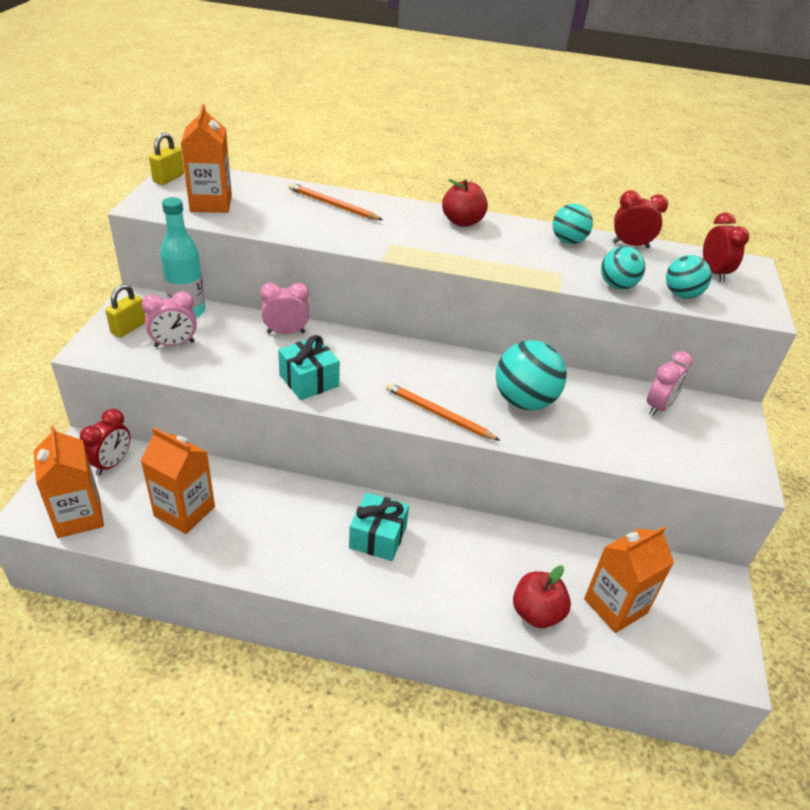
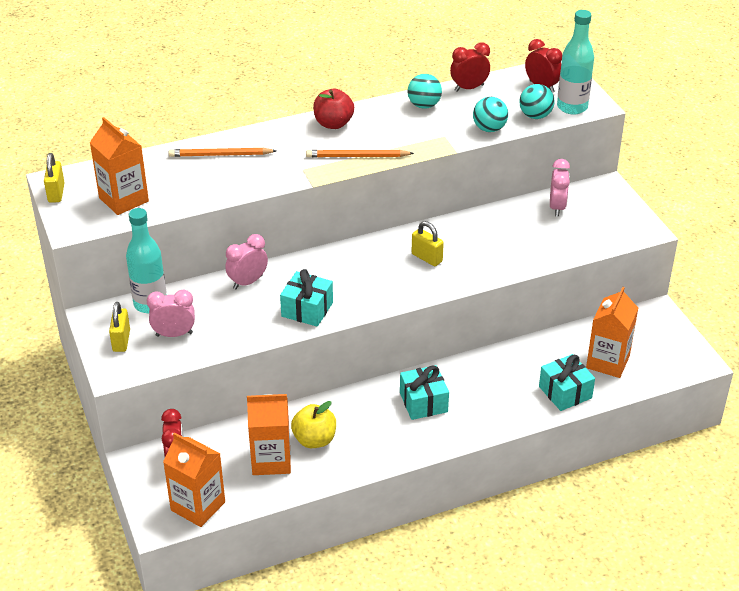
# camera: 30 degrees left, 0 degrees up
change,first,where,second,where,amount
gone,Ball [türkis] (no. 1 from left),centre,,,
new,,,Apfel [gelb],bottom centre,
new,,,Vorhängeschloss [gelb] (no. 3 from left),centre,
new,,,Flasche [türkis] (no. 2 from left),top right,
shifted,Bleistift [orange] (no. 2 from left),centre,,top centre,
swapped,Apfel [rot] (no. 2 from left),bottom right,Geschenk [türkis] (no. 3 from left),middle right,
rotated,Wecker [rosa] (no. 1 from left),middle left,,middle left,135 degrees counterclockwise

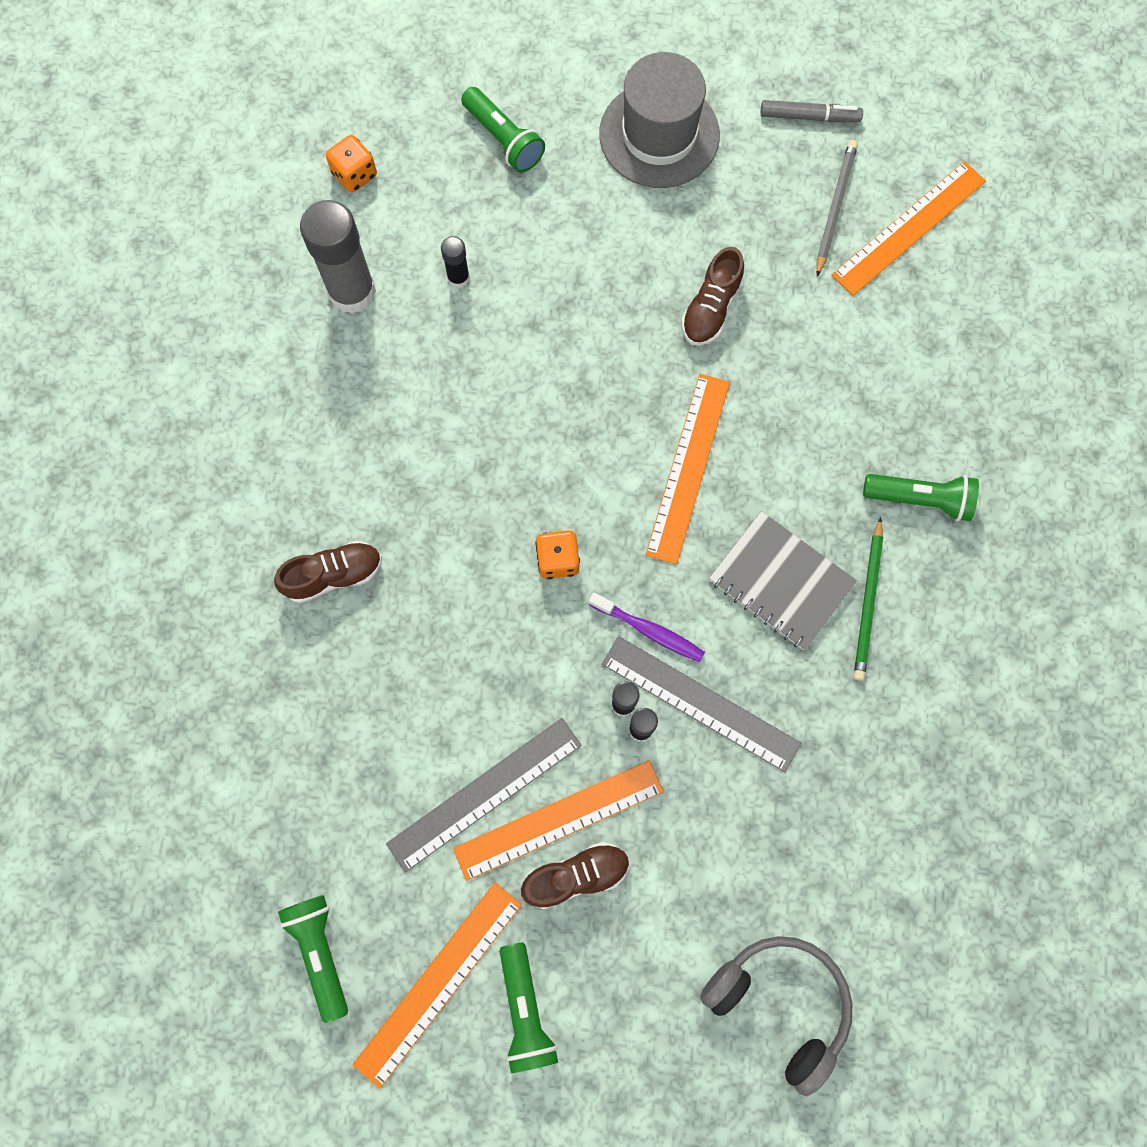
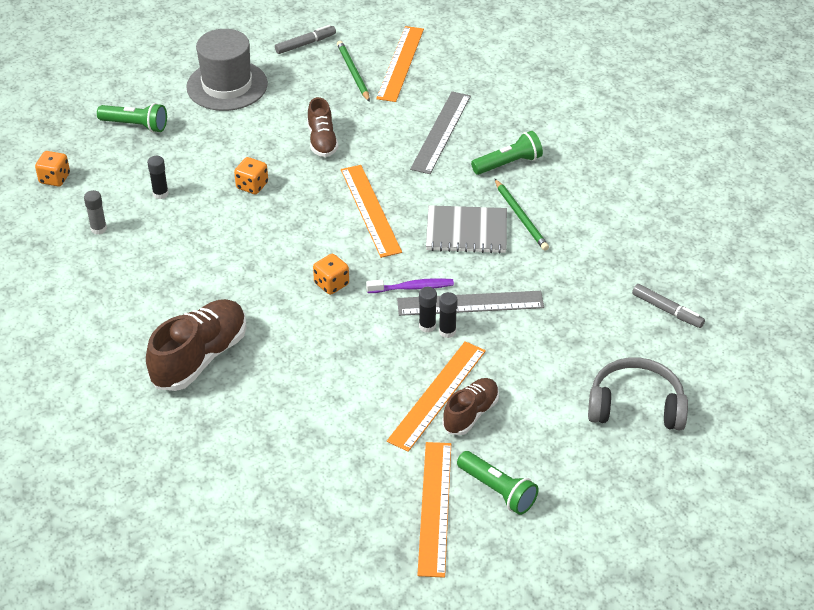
# camera: 35 degrees left, 30 degrees down
change,first,where,second,where,amount
gone,Taschenlampe [grün] (no. 1 from left),bottom left,,,
new,,,Spielwürfel [orange] (no. 2 from left),top left,
new,,,Filzstift [grau] (no. 2 from left),middle right,
shifted,Lineal [grau] (no. 1 from left),bottom centre,,top centre,
repainted,Bleistift [grau],top right,Bleistift [grün] (no. 1 from left),top centre,
scaled,Schuh [braun] (no. 1 from left),middle left,,middle left,x1.67
scaled,Klebestift [grau],top left,,middle left,x0.47

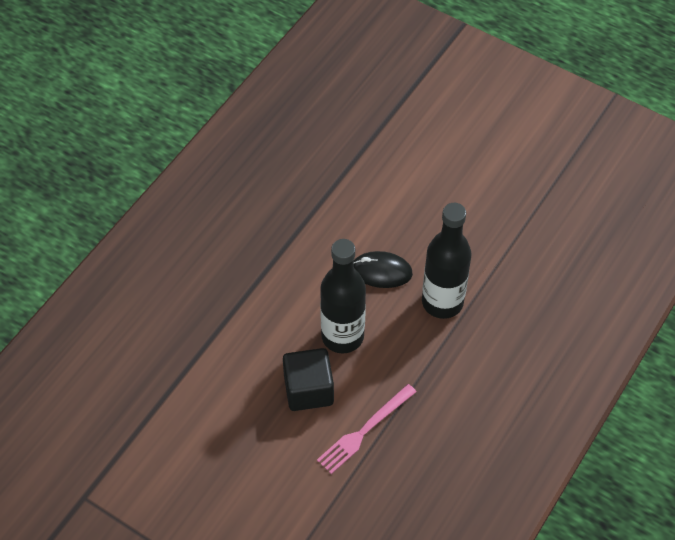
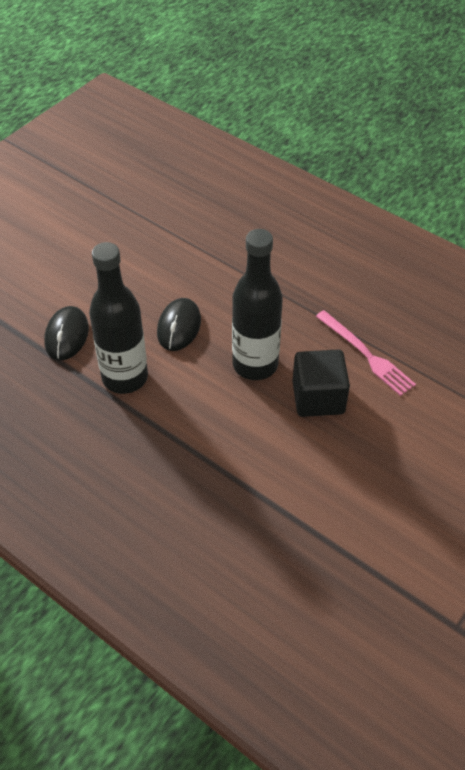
# camera: 85 degrees left, 5 degrees down
change,first,where,second,where,amount
new,,,Computermaus [schwarz] (no. 1 from left),middle left,
shifted,Flasche [schwarz] (no. 2 from left in the first image),centre,Flasche [schwarz] (no. 1 from left),middle left,

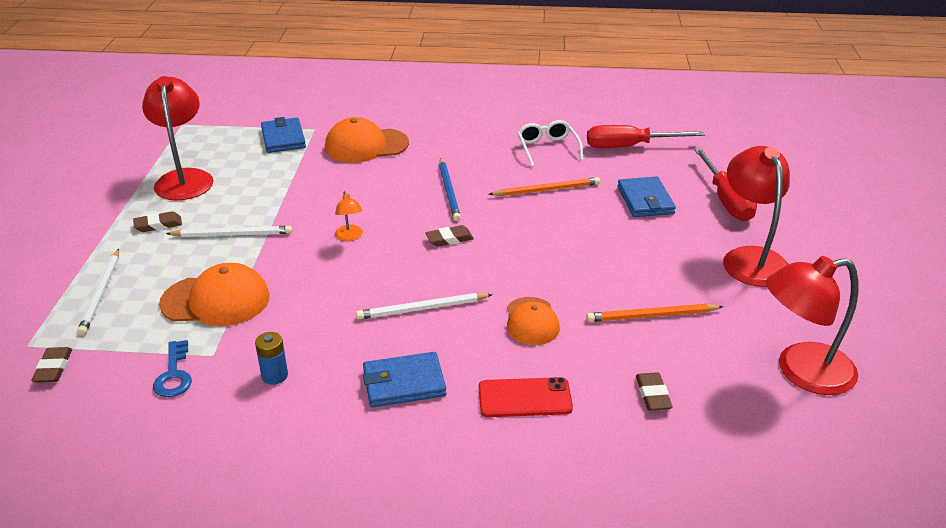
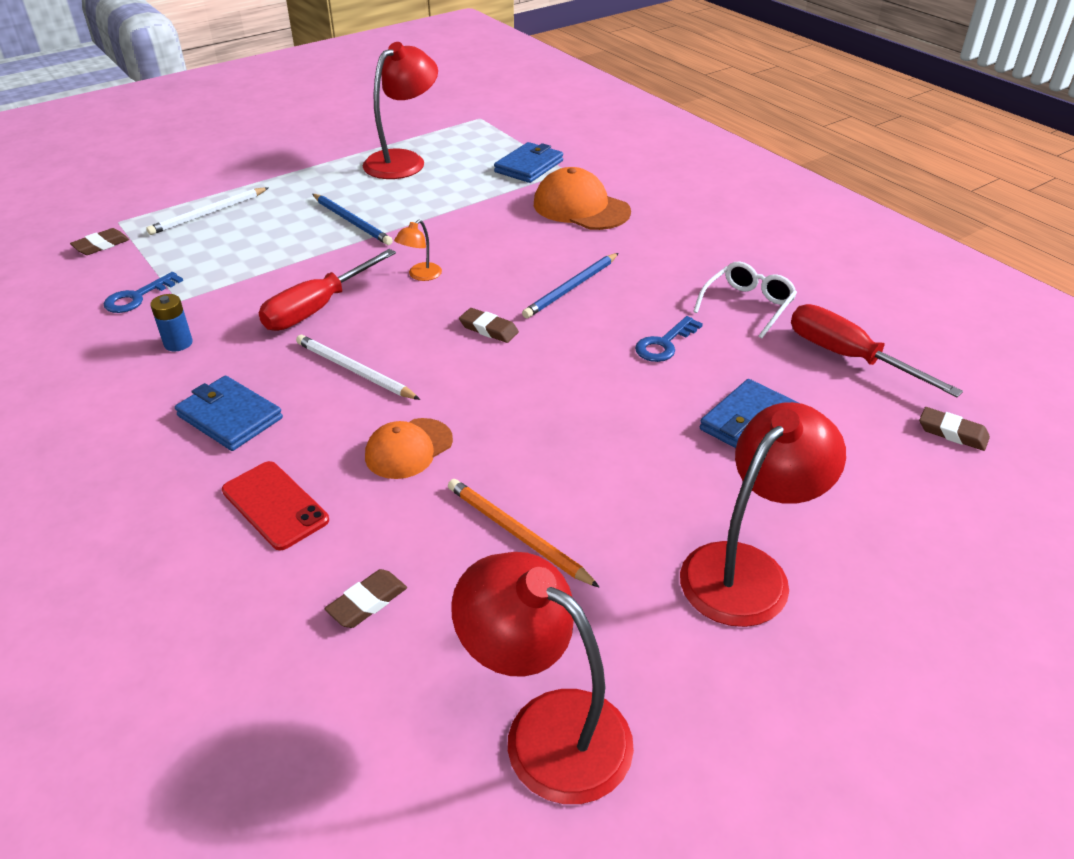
# camera: 50 degrees right, 5 degrees up
change,first,where,second,where,amount
gone,Kappe [orange] (no. 1 from left),middle left,,,
shifted,Radiergummi [braun] (no. 2 from left in the first image),middle left,Radiergummi [braun] (no. 4 from left),middle right,
shifted,Schraubenzieher [rot] (no. 2 from left in the first image),middle right,Schraubenzieher [rot] (no. 1 from left),middle left,
swapped,Bleistift [orange] (no. 1 from left),centre,Schlüssel [blau] (no. 2 from left),centre,
repainted,Bleistift [weiß] (no. 2 from left),middle left,Bleistift [blau] (no. 1 from left),top left,

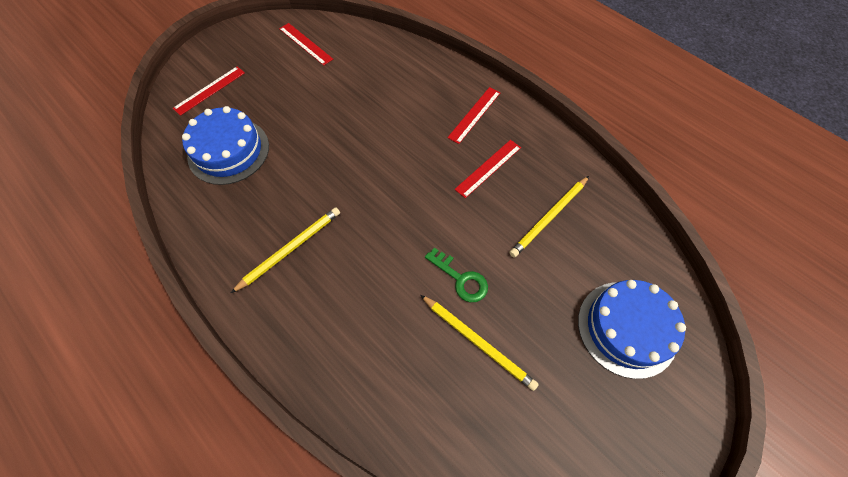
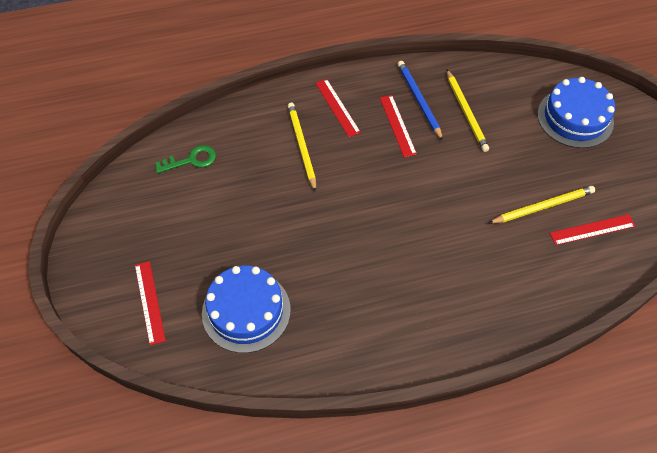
# camera: 60 degrees left, 5 degrees down
change,first,where,second,where,amount
new,,,Bleistift [blau],top centre,
shifted,Bleistift [gelb] (no. 1 from left),centre,,top centre,
shifted,Lineal [rot] (no. 2 from left in the first image),top centre,Lineal [rot] (no. 4 from left),middle right,
shifted,Schlüssel [grün],centre,,middle left,

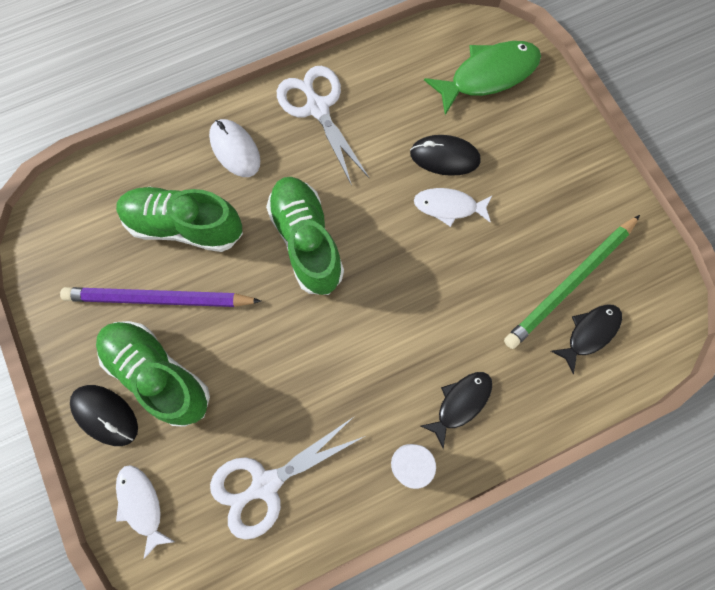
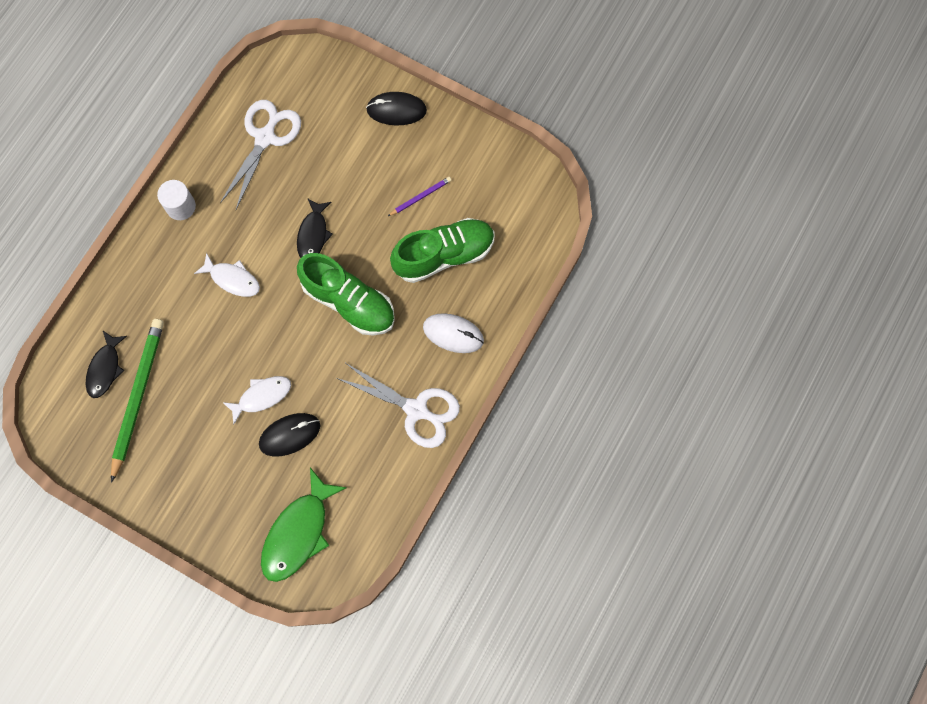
# camera: 145 degrees right, 0 degrees up
change,first,where,second,where,amount
gone,Schuh [grün] (no. 1 from left),middle left,,,
shifted,Fisch [weiß] (no. 1 from left),bottom left,,middle left,
shifted,Fisch [schwarz] (no. 1 from left in the first image),bottom centre,Fisch [schwarz] (no. 2 from left),top centre,
scaled,Bleistift [lila],middle left,,top centre,x0.46

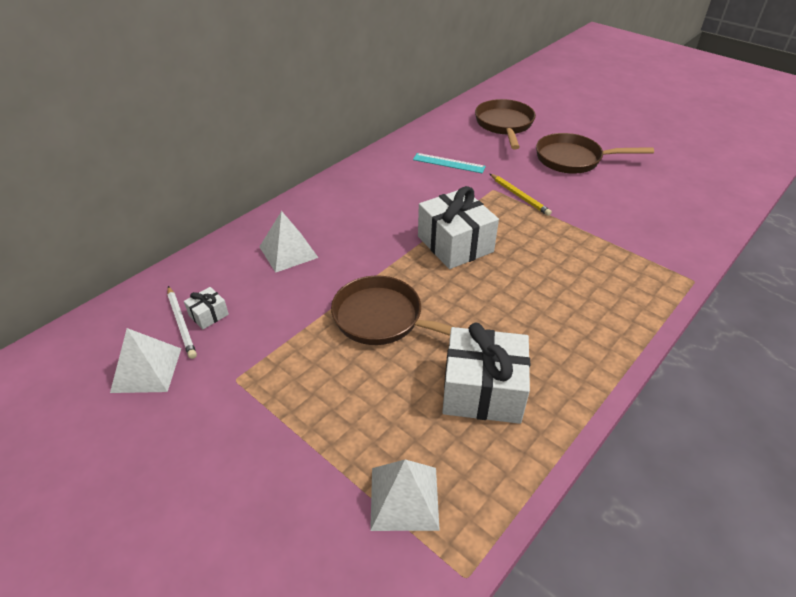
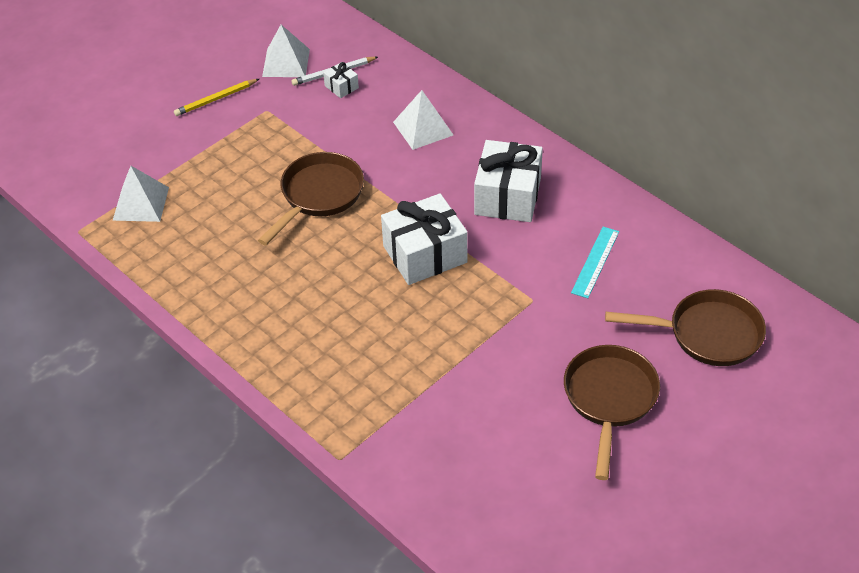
# camera: 95 degrees right, 5 degrees up
change,first,where,second,where,amount
shifted,Geschenk [weiß] (no. 3 from left),centre,,top centre,
shifted,Bleistift [gelb],top centre,,top left,

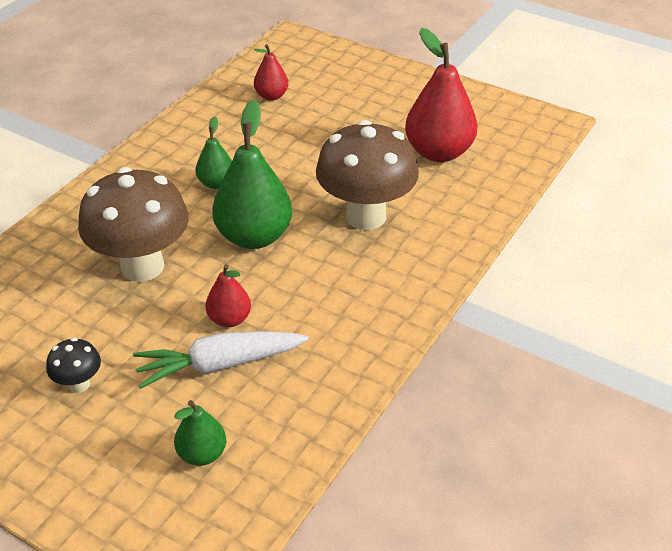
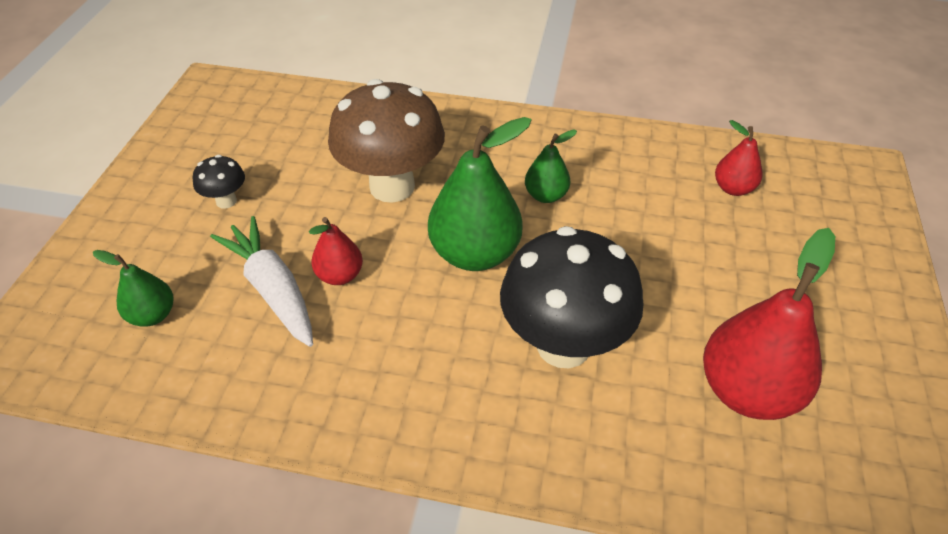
# camera: 70 degrees right, 5 degrees up
change,first,where,second,where,amount
repainted,Pilz [braun] (no. 2 from left),top centre,Pilz [schwarz] (no. 2 from left),centre,

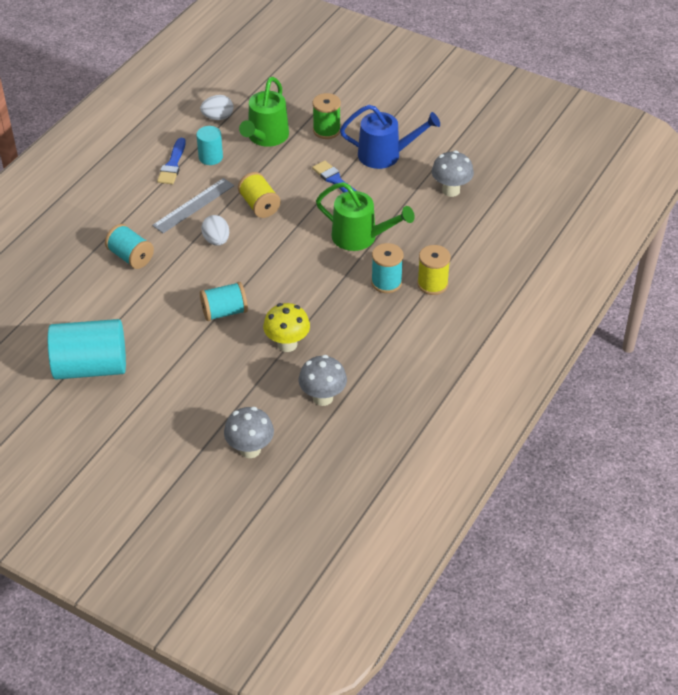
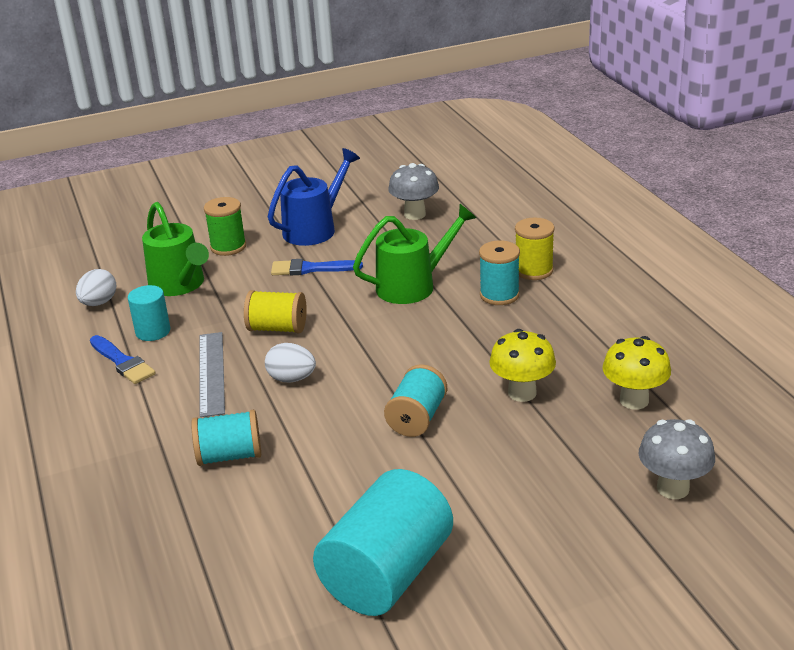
# camera: 50 degrees left, 15 degrees down
change,first,where,second,where,amount
repainted,Pilz [grau] (no. 2 from left),centre,Pilz [gelb] (no. 2 from left),middle right,

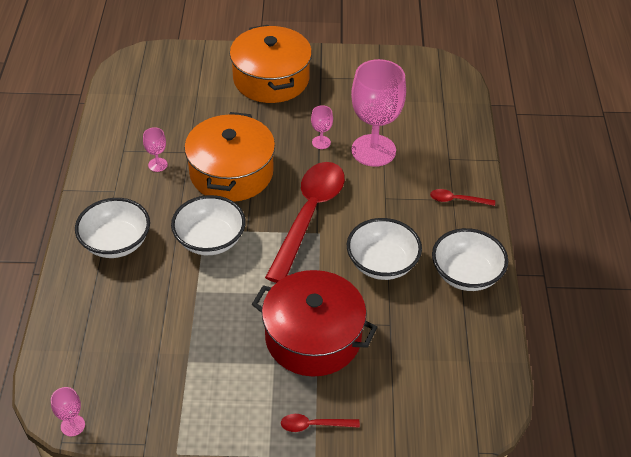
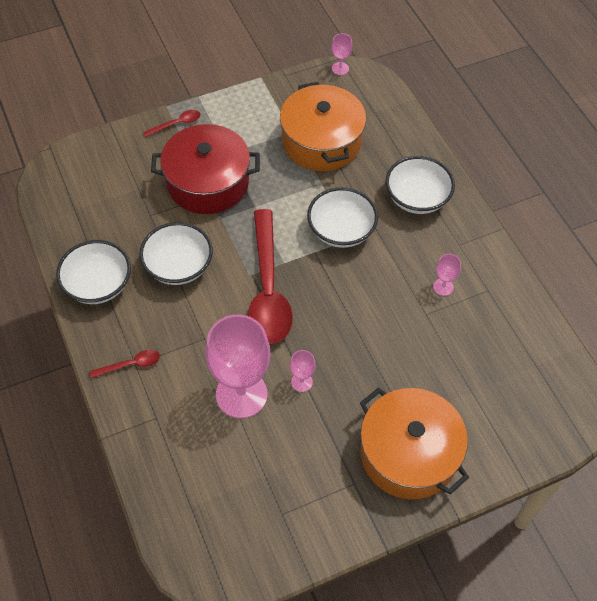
# camera: 155 degrees right, 10 degrees up
change,first,where,second,where,amount
shifted,Kochtopf [orange] (no. 1 from left),centre,,top centre,

